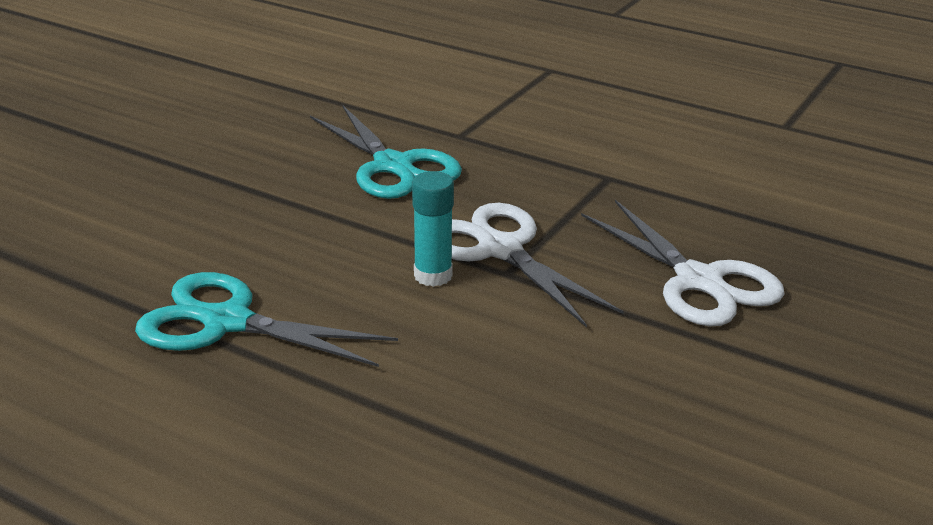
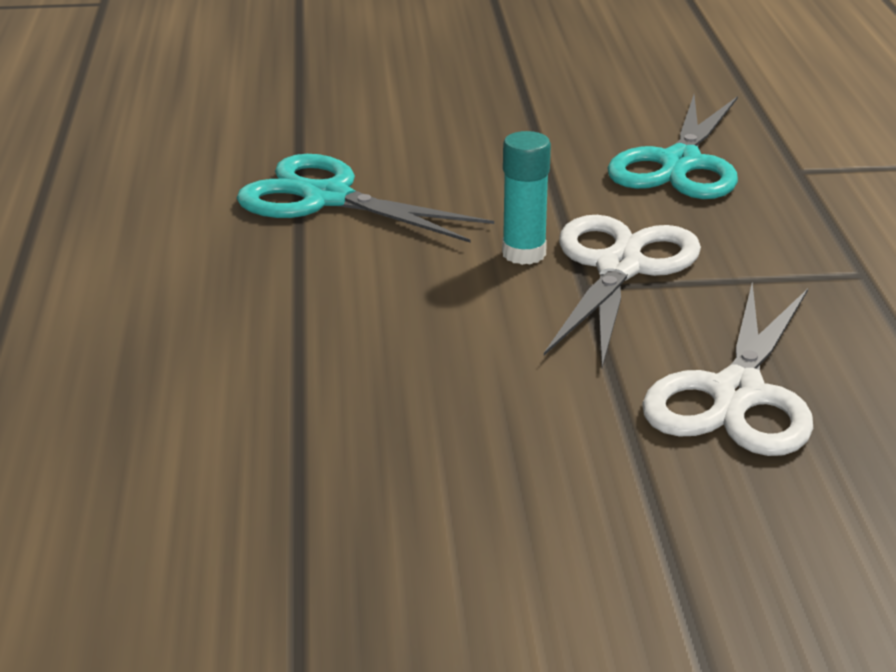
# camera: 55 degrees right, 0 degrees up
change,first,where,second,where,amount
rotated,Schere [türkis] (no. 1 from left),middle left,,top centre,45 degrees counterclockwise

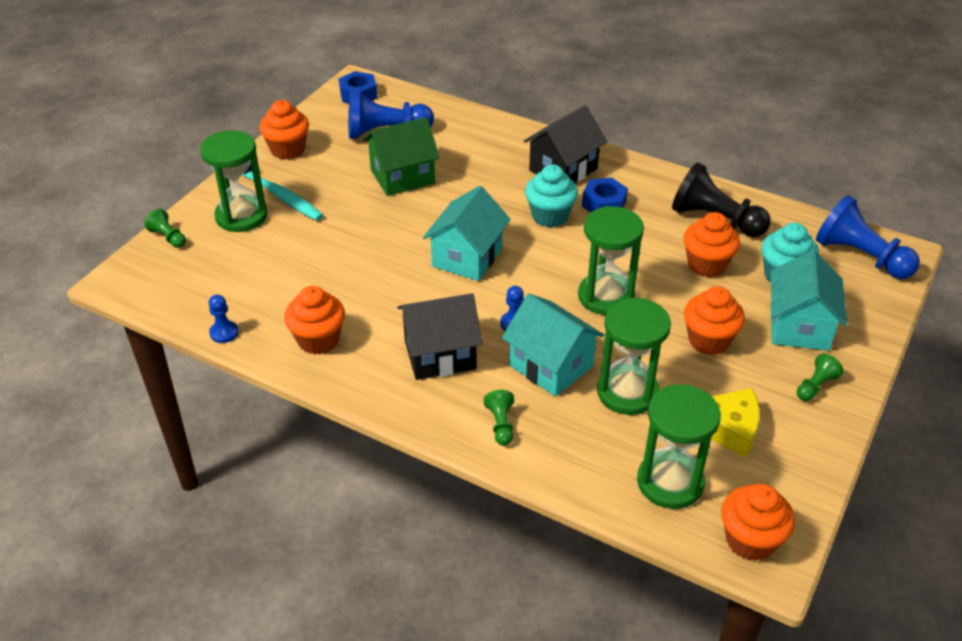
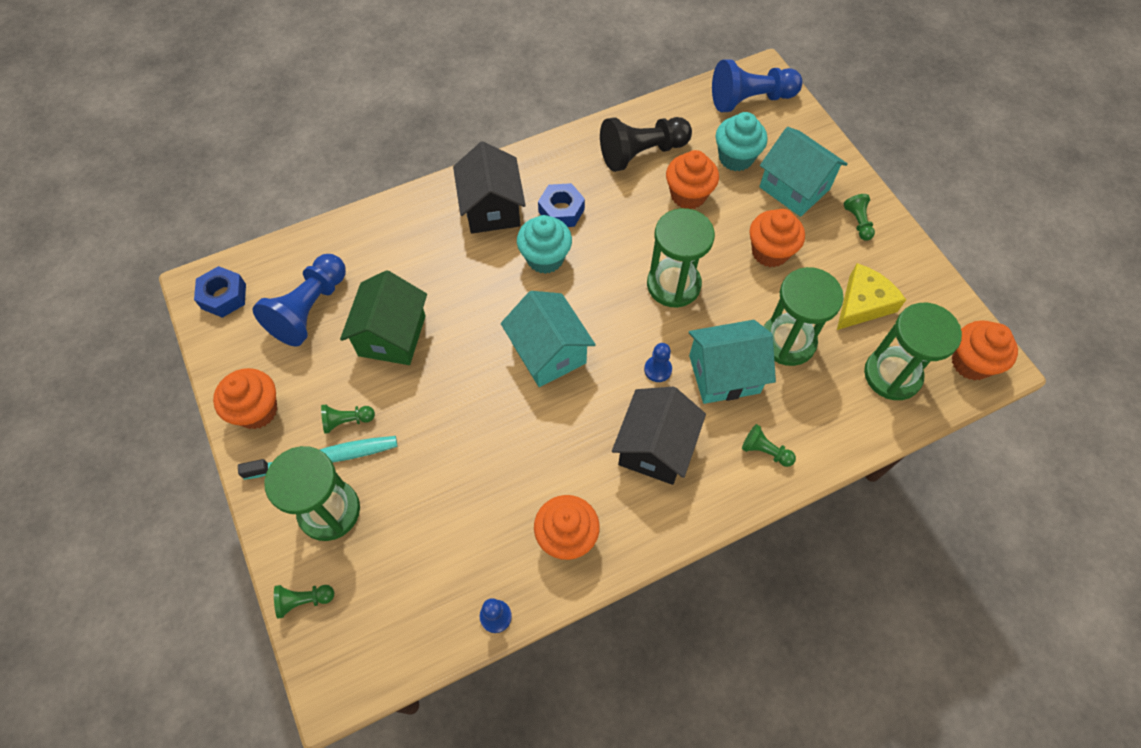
# camera: 55 degrees left, 20 degrees up
change,first,where,second,where,amount
new,,,Bauer [grün] (no. 2 from left),middle left,

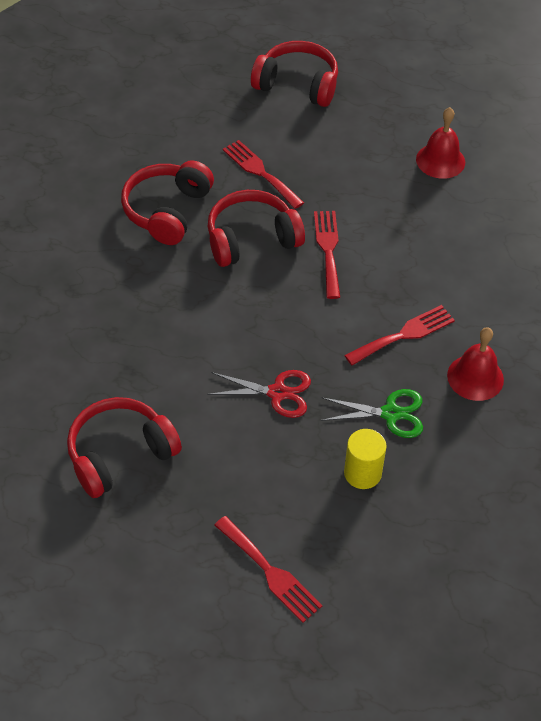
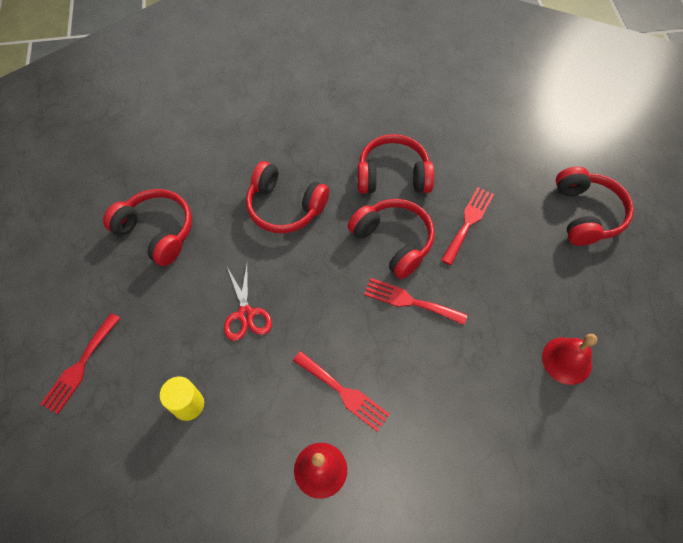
# camera: 70 degrees right, 10 degrees up
change,first,where,second,where,amount
gone,Schere [grün],middle right,,,
new,,,Kopfhörer [rot] (no. 2 from left),centre,
rotated,Gabel [rot] (no. 3 from left),centre,,centre,135 degrees counterclockwise

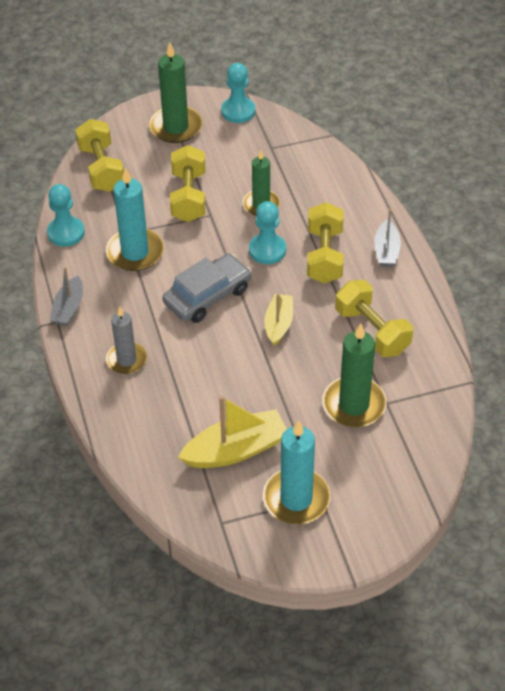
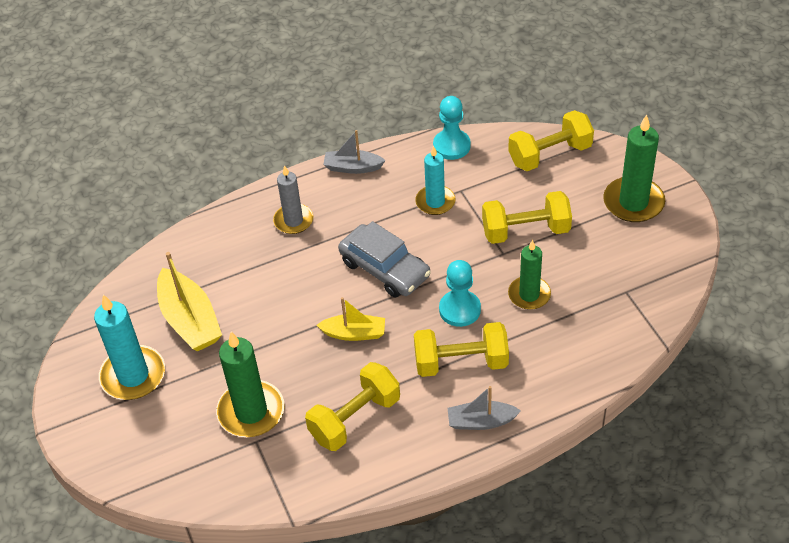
# camera: 85 degrees right, 0 degrees up
change,first,where,second,where,amount
gone,Bauer [türkis] (no. 2 from left),top centre,,,
scaled,Kerze [türkis] (no. 1 from left in the first image),top left,Kerze [türkis] (no. 2 from left),top centre,x0.66

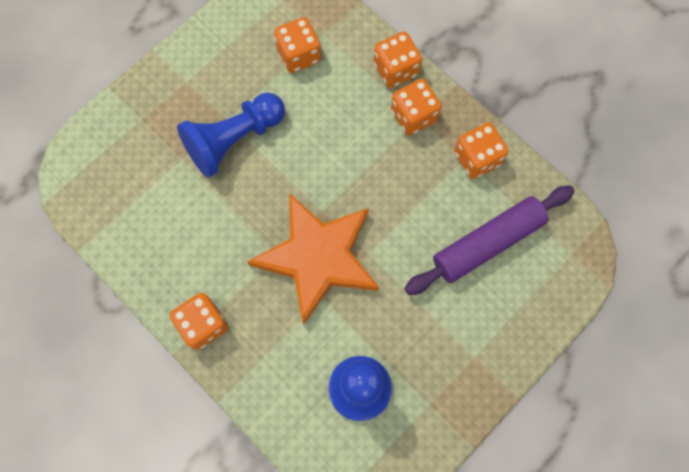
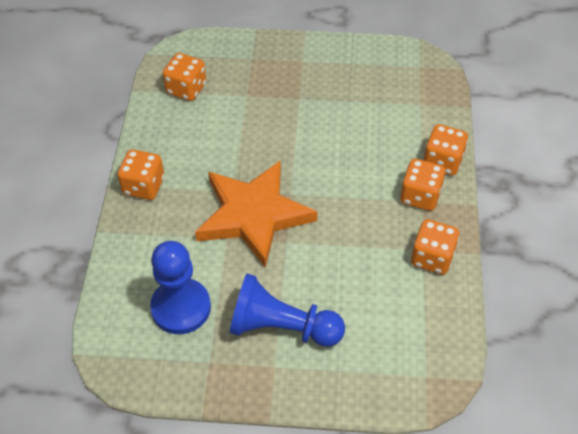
# camera: 50 degrees right, 20 degrees down
change,first,where,second,where,amount
gone,Nudelholz [lila],middle right,,,
shifted,Bauer [blau] (no. 1 from left in the first image),top centre,Bauer [blau] (no. 2 from left),bottom centre,
shifted,Spielwürfel [orange] (no. 2 from left),top centre,,top left,

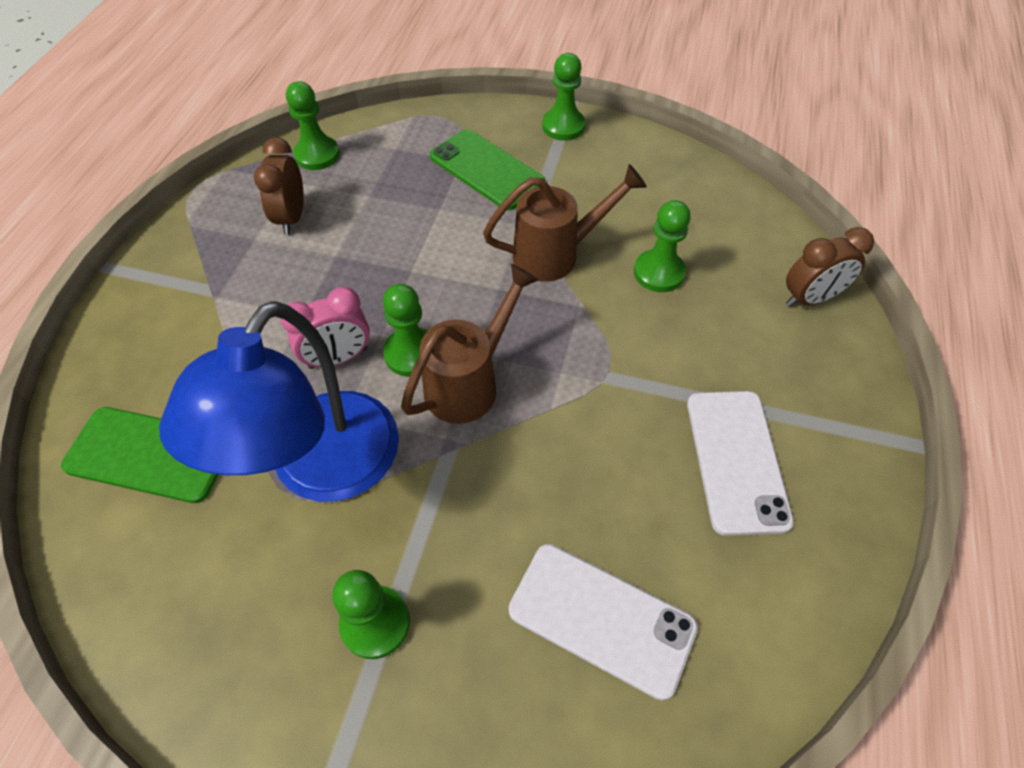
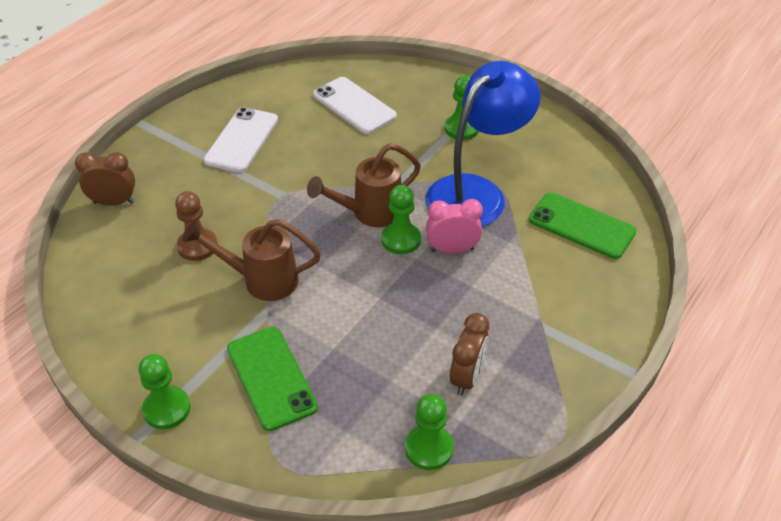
# camera: 160 degrees left, 10 degrees down
change,first,where,second,where,amount
repainted,Bauer [grün] (no. 5 from left),top centre,Bauer [braun],middle left,

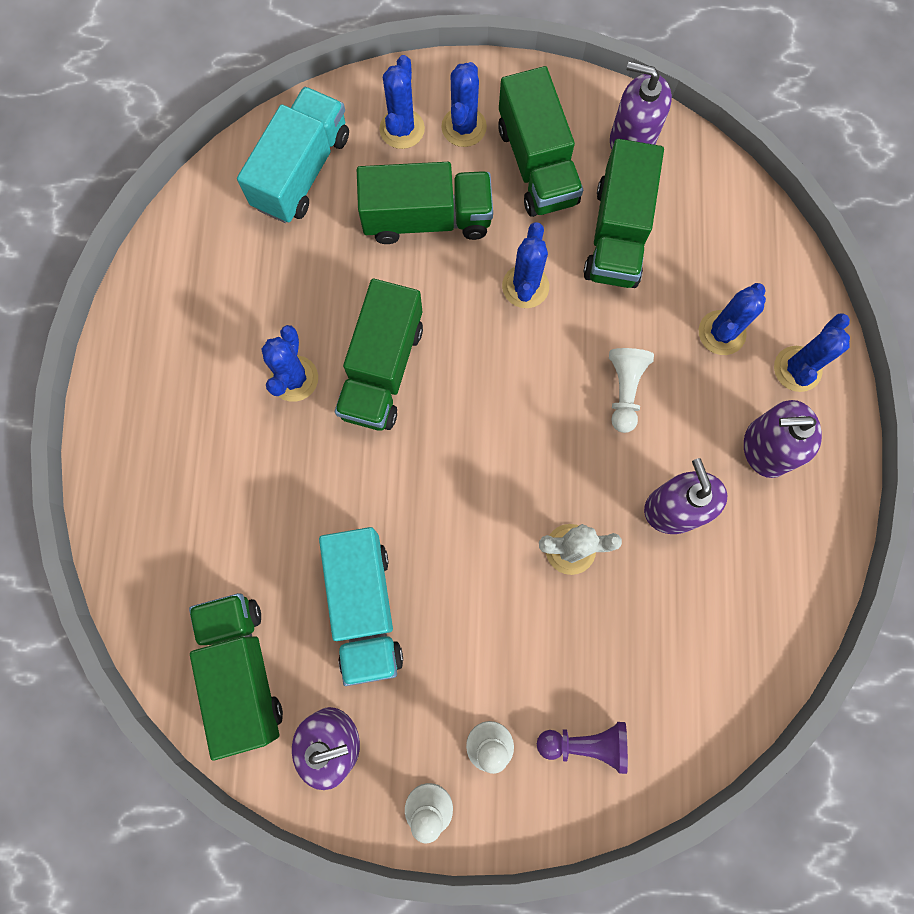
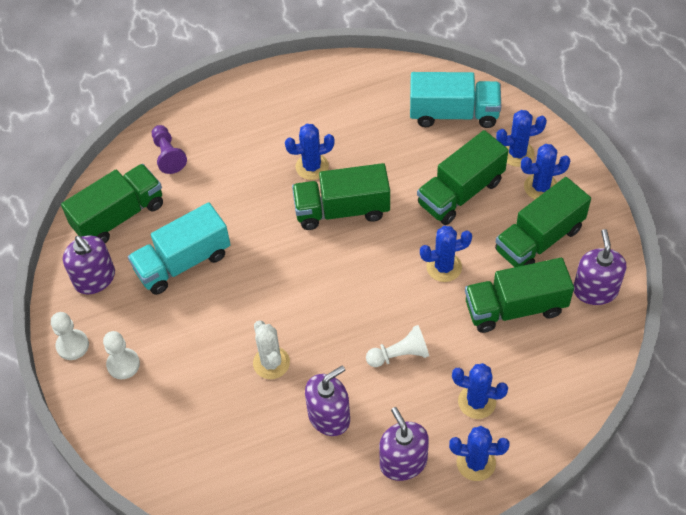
# camera: 70 degrees right, 20 degrees down
change,first,where,second,where,amount
shifted,Bauer [lila],bottom centre,,top left,
rotated,Lastwagen [grün] (no. 3 from left),top centre,,middle right,75 degrees clockwise

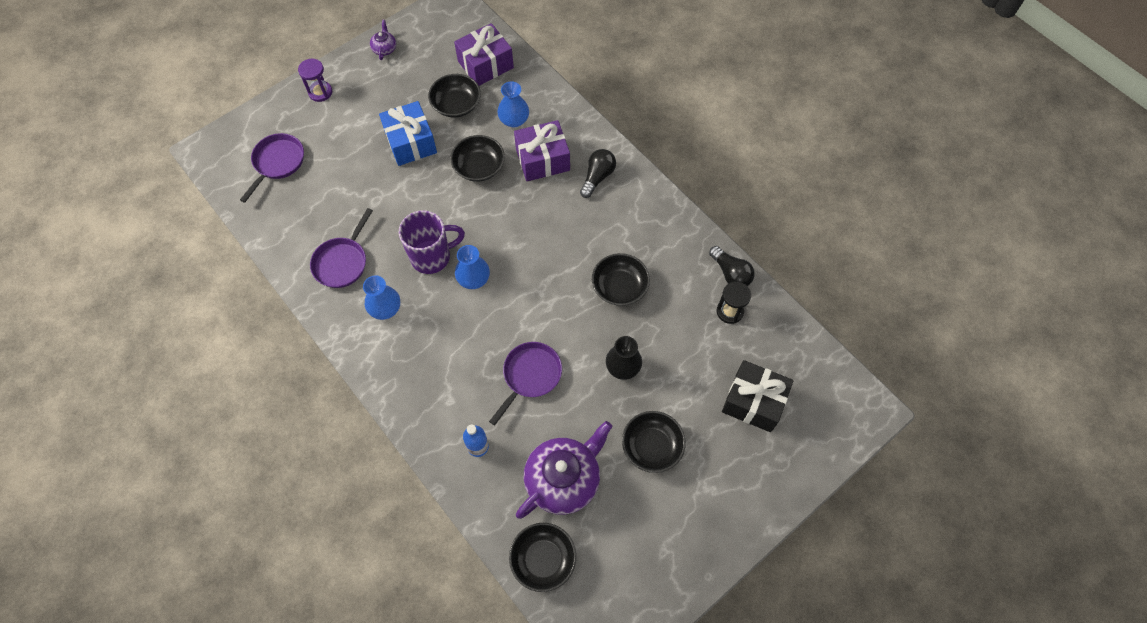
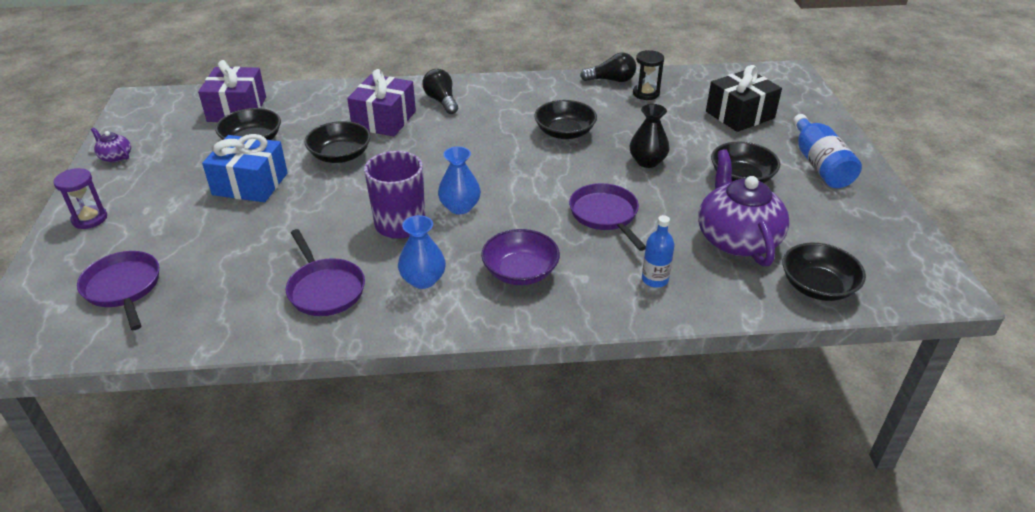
# camera: 55 degrees left, 25 degrees down
change,first,where,second,where,amount
gone,Vase [blau] (no. 3 from left),top centre,,,
new,,,Schüssel [lila],centre,
new,,,Flasche [blau] (no. 2 from left),top right,

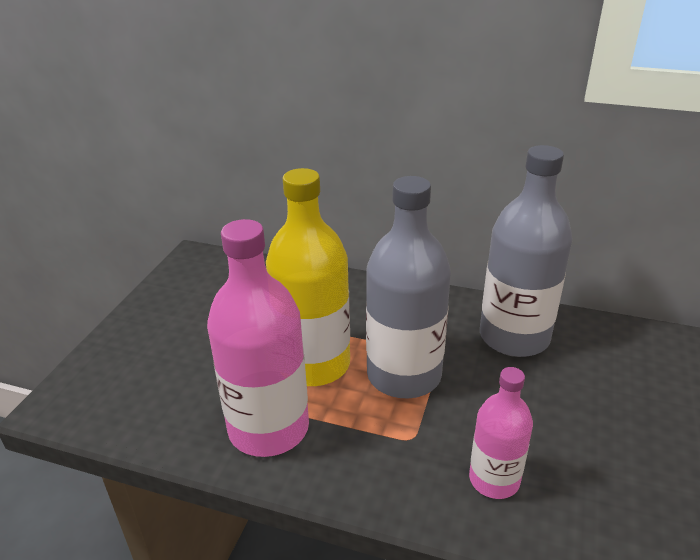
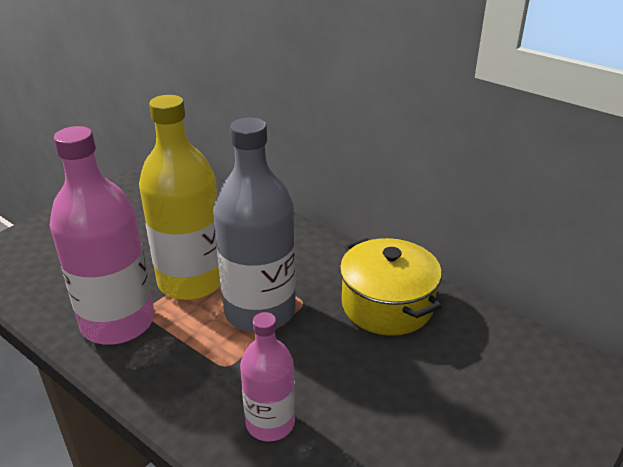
# camera: 20 degrees right, 0 degrees up
change,first,where,second,where,amount
swapped,Flasche [grau] (no. 2 from left),middle right,Kochtopf [gelb],centre,

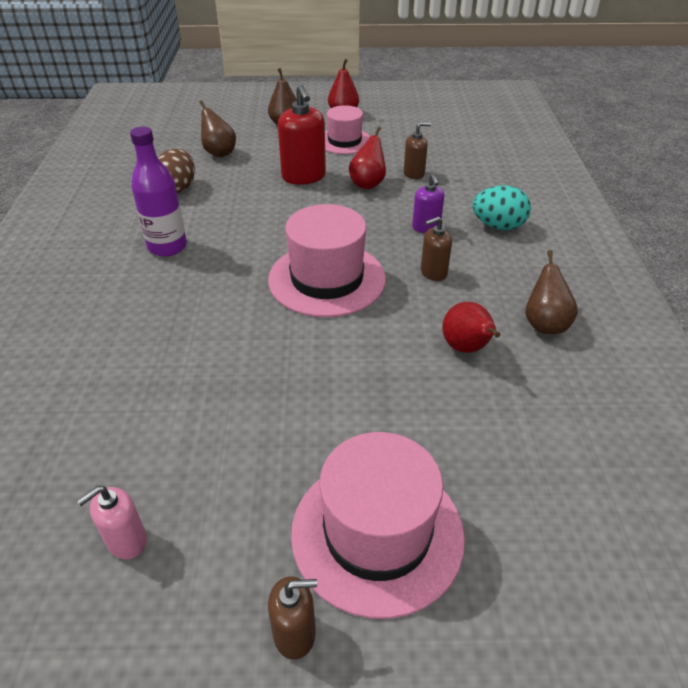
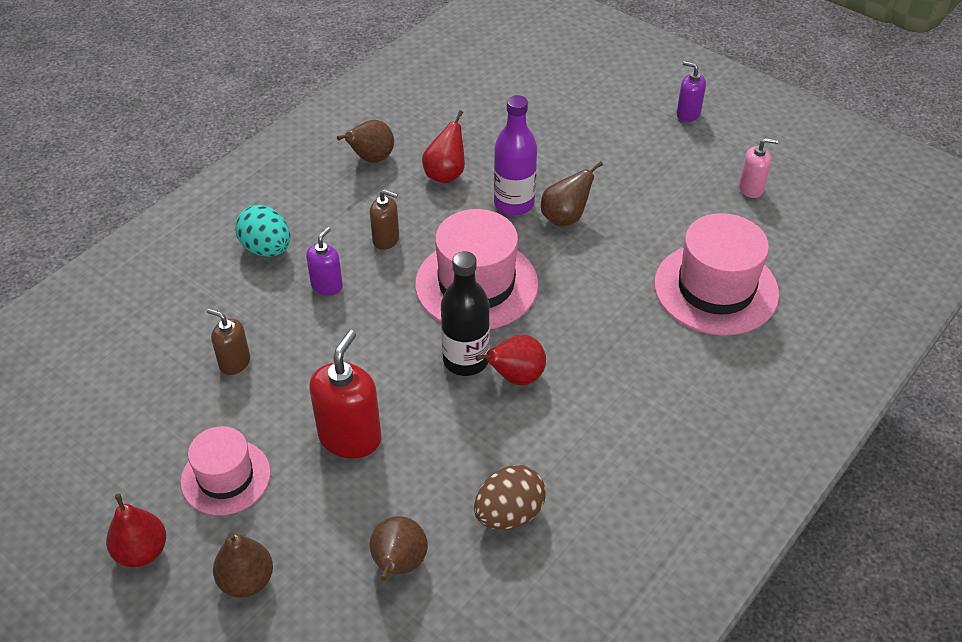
# camera: 140 degrees left, 5 degrees up
change,first,where,second,where,amount
new,,,Flasche [schwarz],centre,
new,,,Birne [braun] (no. 4 from left),top centre,
shifted,Flasche [lila],top left,,top centre,
shifted,Hut [rosa] (no. 3 from left),bottom centre,,middle right,
shifted,Birne [rot] (no. 2 from left in the first image),top centre,Birne [rot] (no. 3 from left),centre,
repainted,Seifenspender [braun] (no. 1 from left),bottom centre,Seifenspender [lila] (no. 2 from left),top right,

